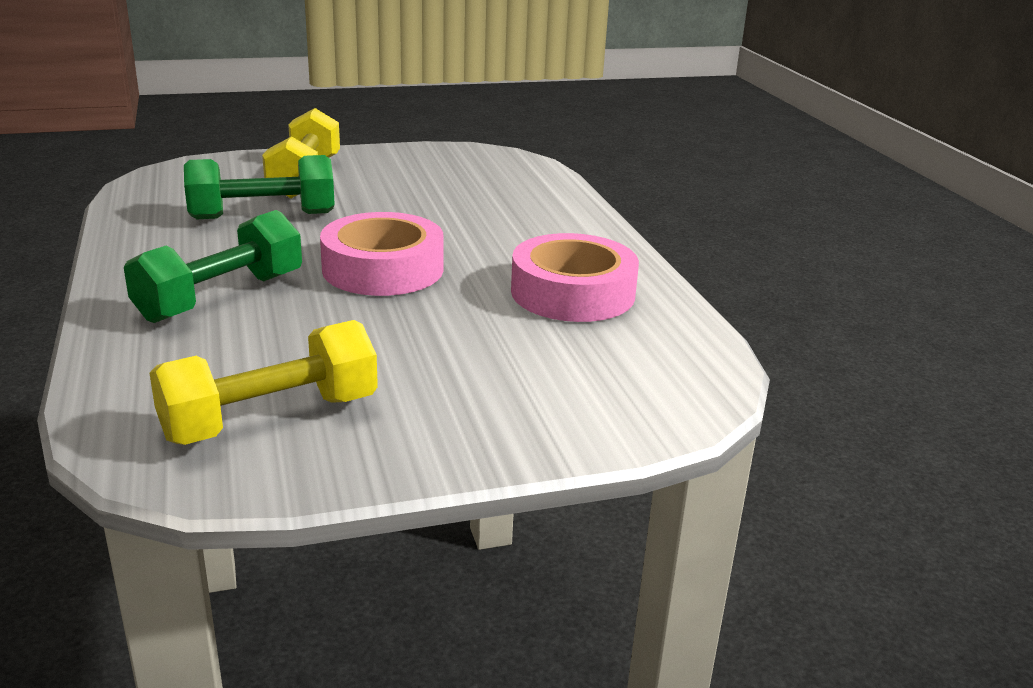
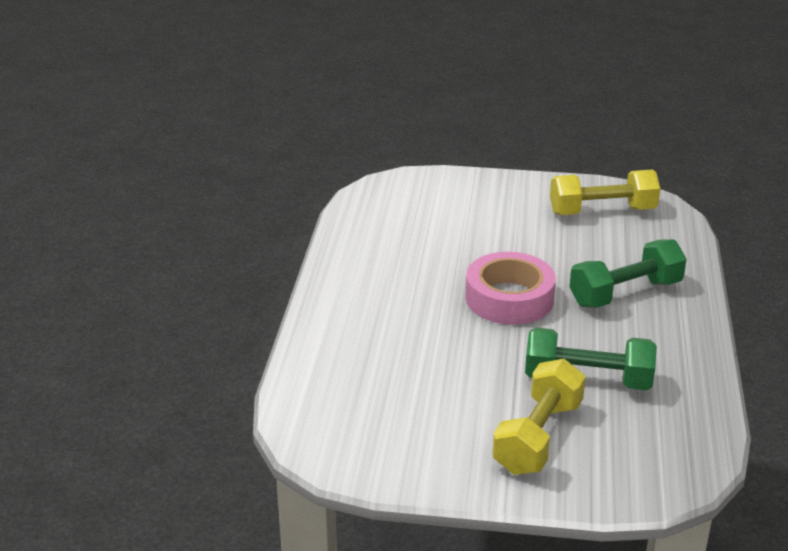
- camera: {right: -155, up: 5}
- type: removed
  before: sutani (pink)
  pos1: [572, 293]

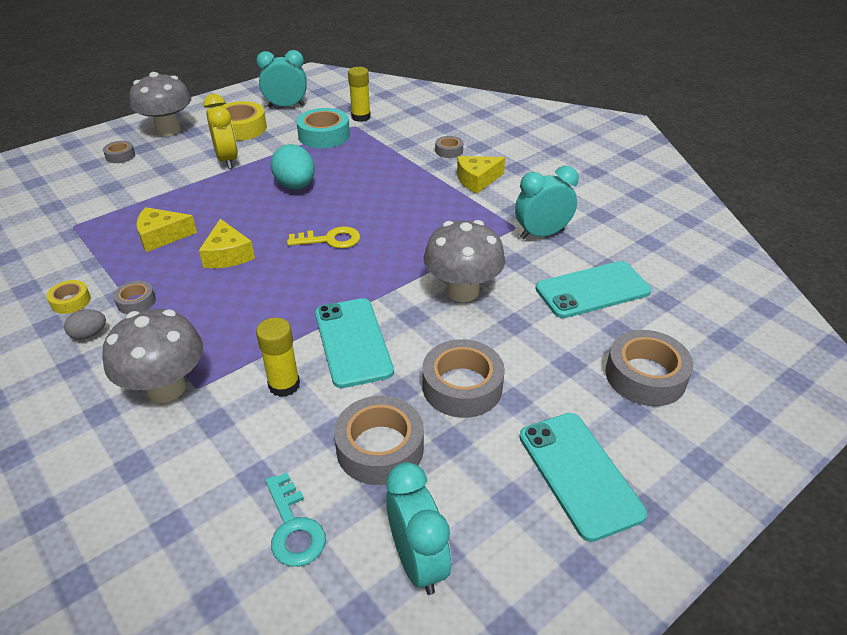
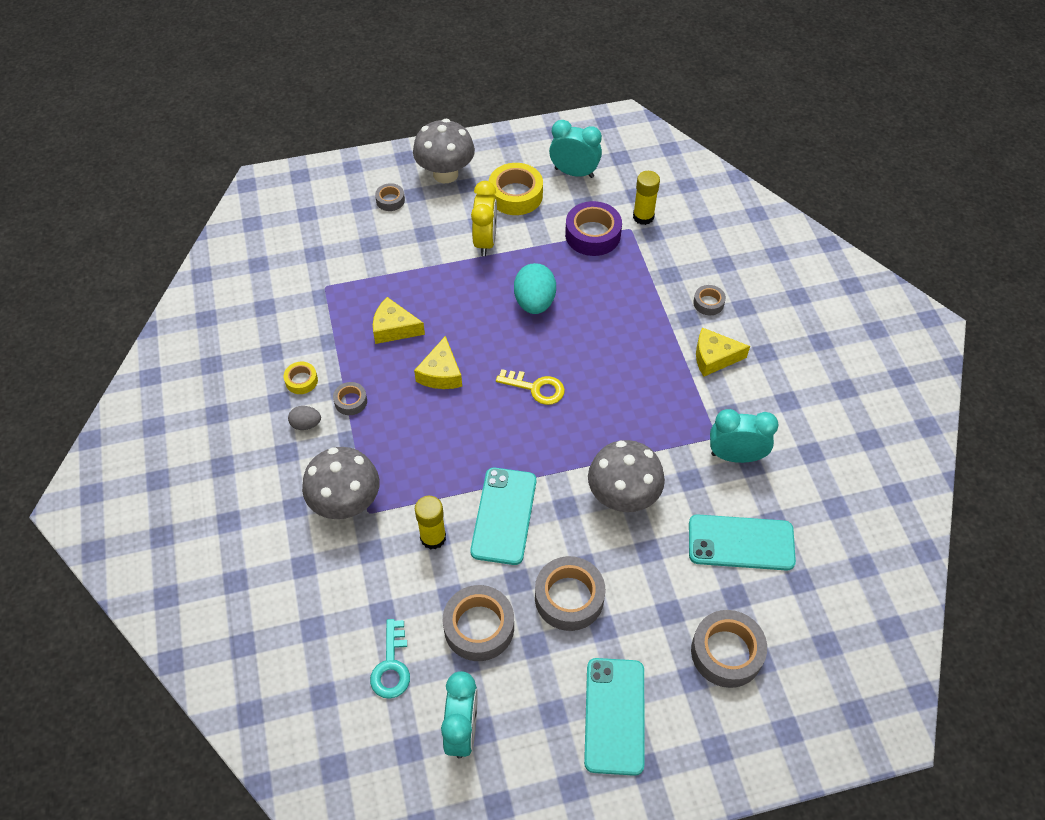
- camera: {right: 25, up: 15}
- type: recoloured
  before: sutani (turquoise)
  after: sutani (purple)
  pos1: [324, 135]
  pos2: [592, 234]

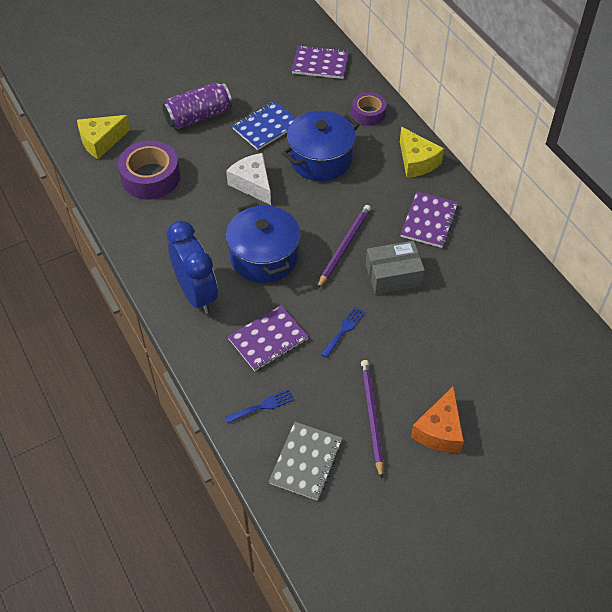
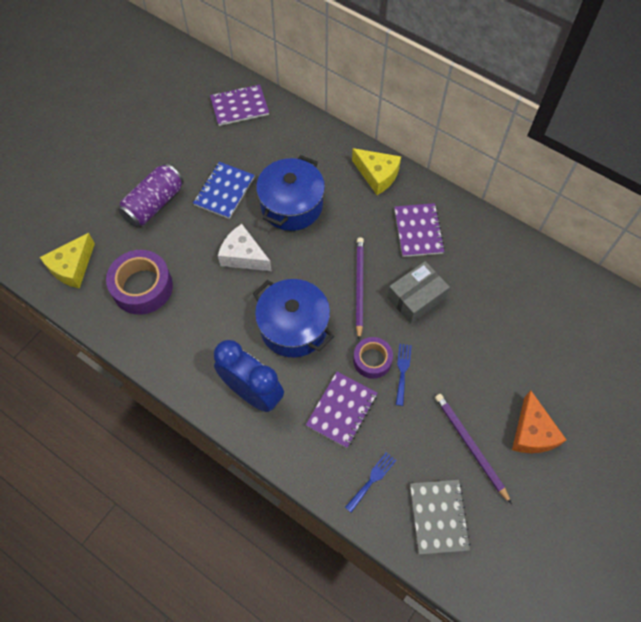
- camera: {right: -25, up: 10}
- type: moved
  before: sutani (purple)
  pos1: [368, 113]
  pos2: [372, 360]

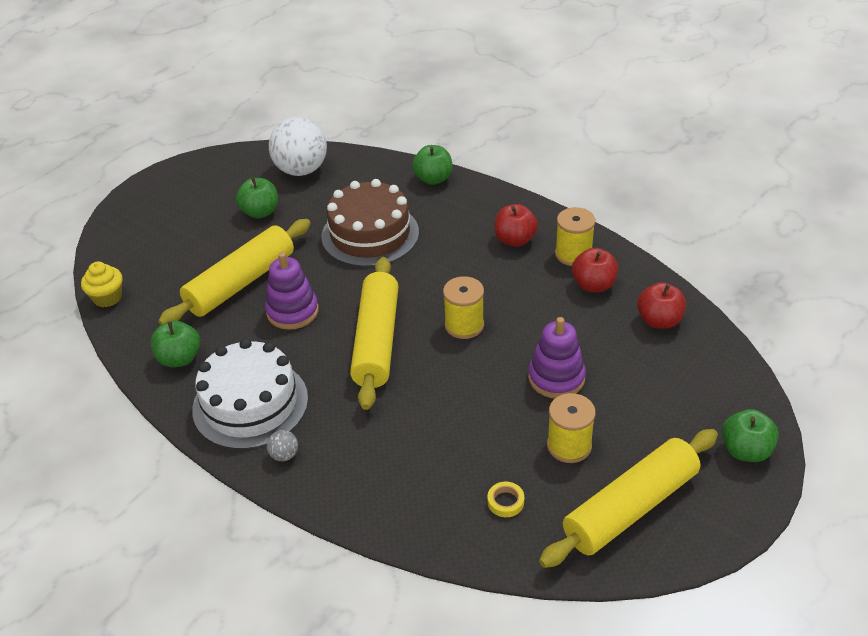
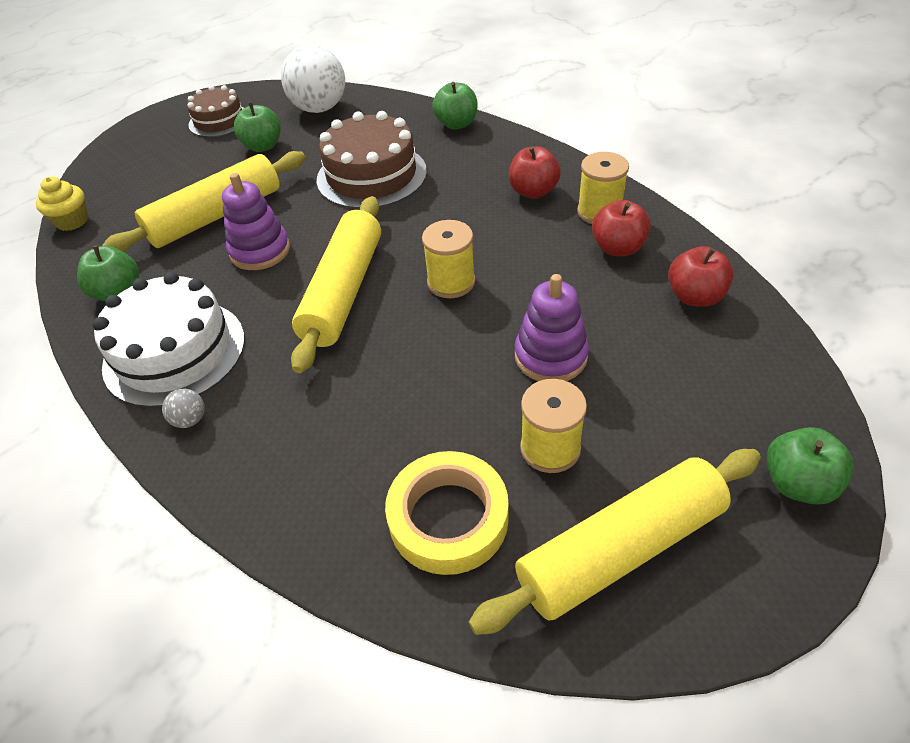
- camera: {right: 10, up: 5}
- type: resized
  before: sutani (yellow)
  pos1: [505, 502]
  pos2: [448, 518]
  scale: 2.38
- type: added
  after: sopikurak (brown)
  pos2: [219, 121]

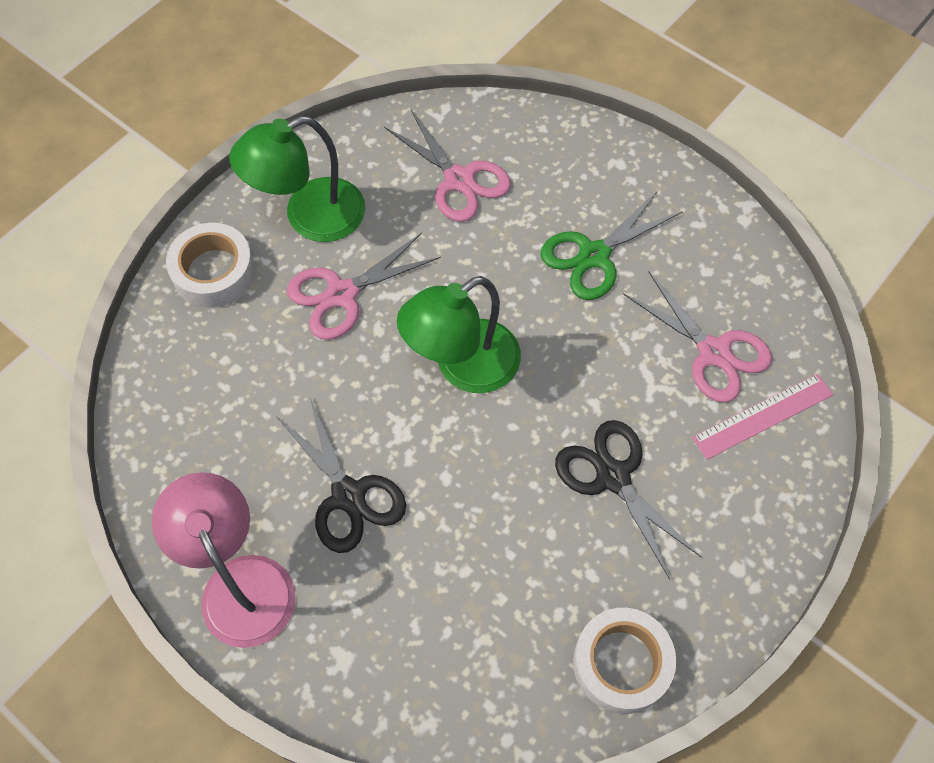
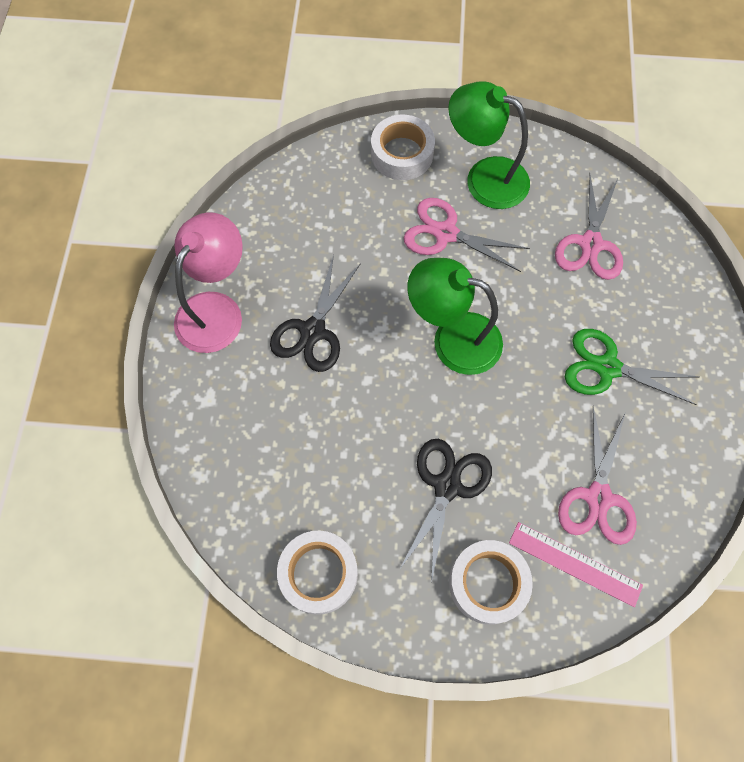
- camera: {right: 55, up: 5}
- type: added
  after: sutani (white)
  pos2: [488, 583]

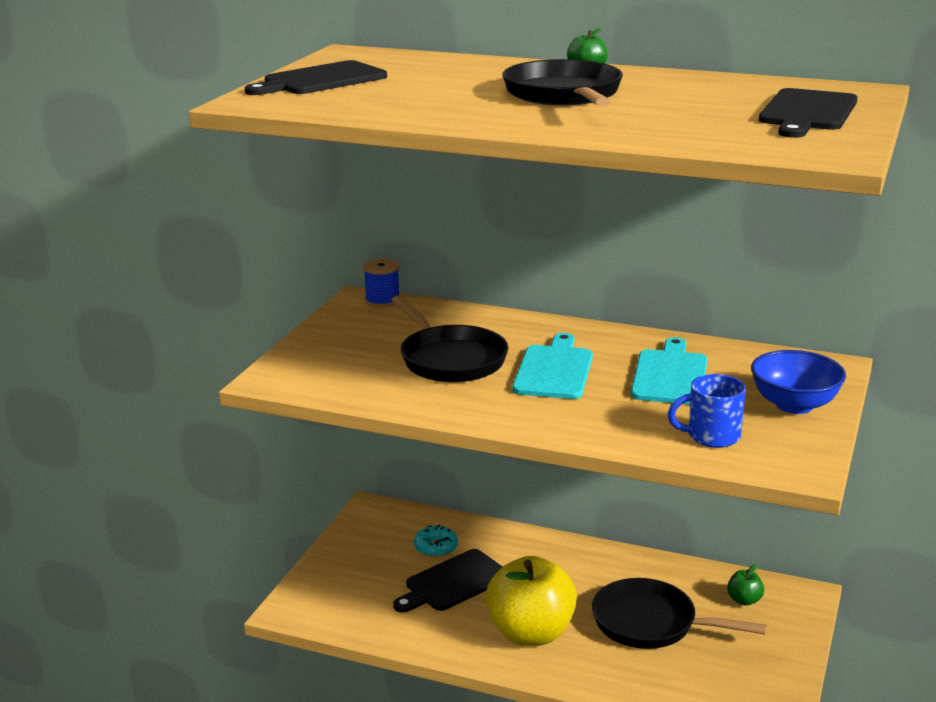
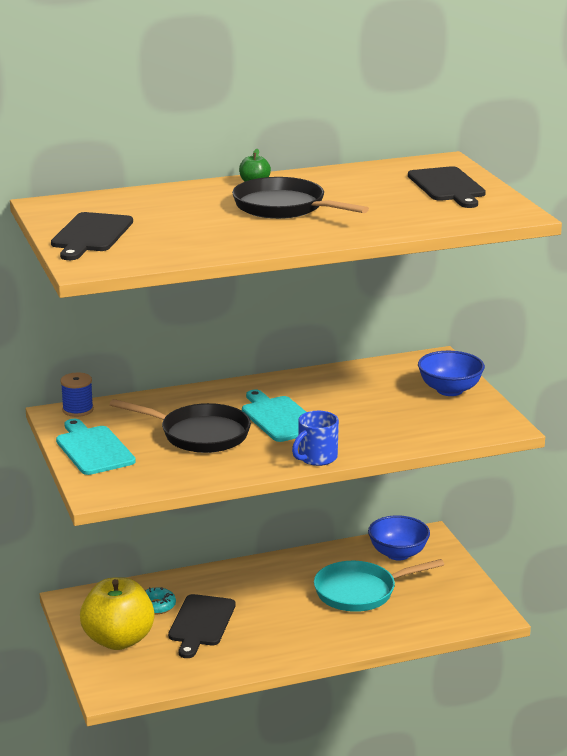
- camera: {right: -40, up: 0}
- type: moved
  before: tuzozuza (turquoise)
  pos1: [670, 375]
  pos2: [93, 449]
- type: moved
  before: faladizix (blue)
  pos1: [711, 436]
  pos2: [316, 458]
- type: moved
  before: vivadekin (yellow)
  pos1: [531, 633]
  pos2: [118, 640]
- type: replaced
  before: vivadekin (green)
  after: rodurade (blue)
  pos1: [744, 600]
  pos2: [398, 554]
- type: recoloured
  before: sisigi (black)
  after: sisigi (turquoise)
  pos1: [651, 623]
  pos2: [360, 592]

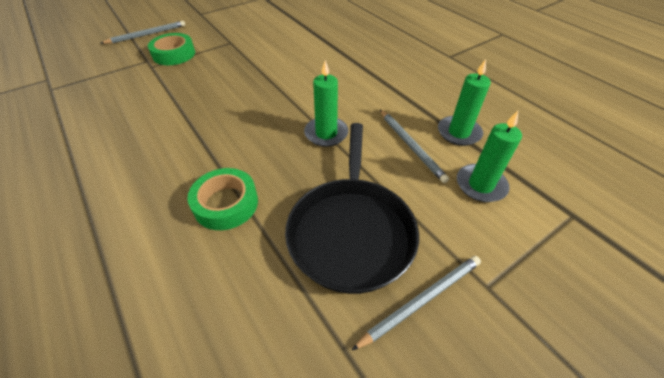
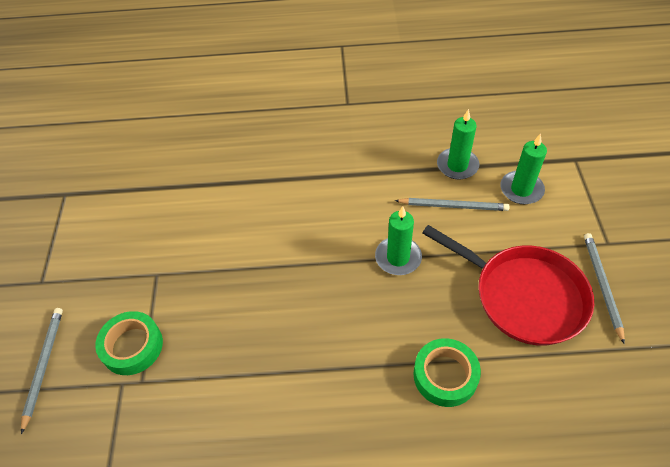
- camera: {right: -55, up: 5}
- type: recoloured
  before: sisigi (black)
  after: sisigi (red)
  pos1: [351, 232]
  pos2: [524, 296]

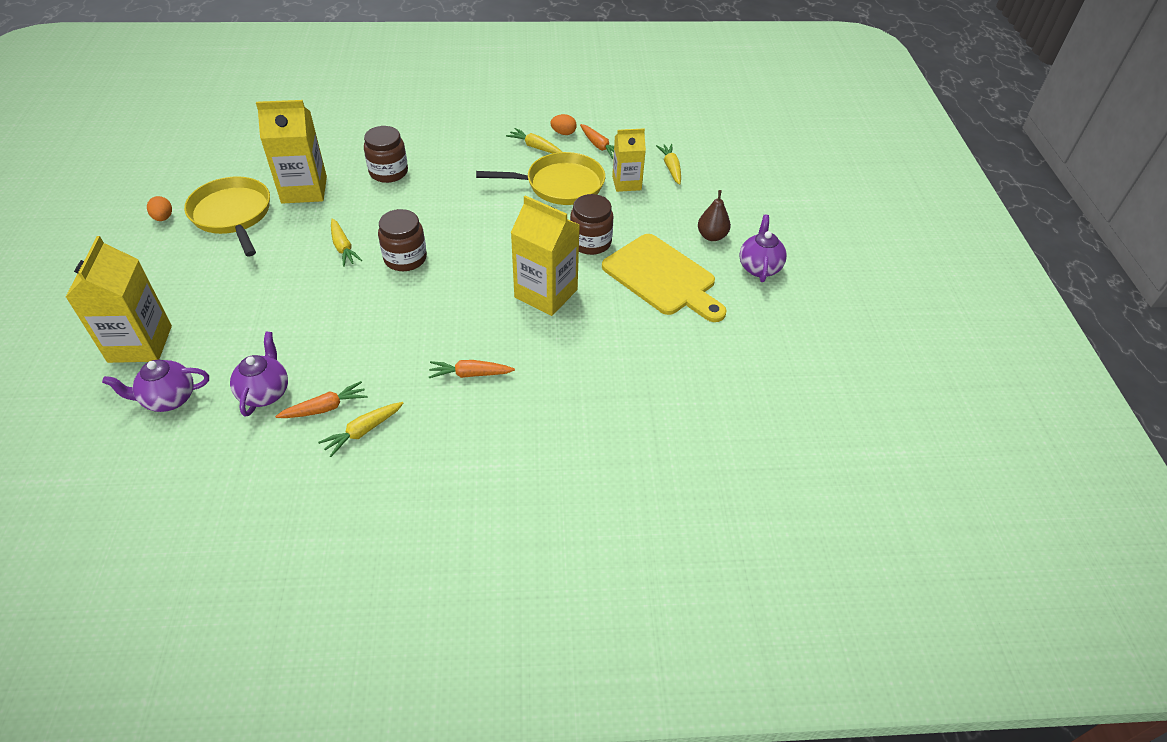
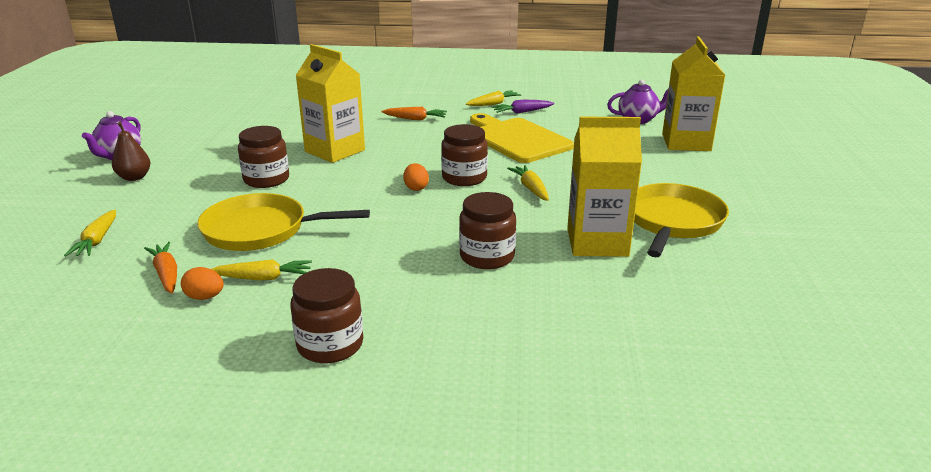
- camera: {right: -170, up: -20}
- type: turned
  before: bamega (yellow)
  pos1: [535, 147]
  pos2: [263, 278]
  turn: -45
- type: removed
  before: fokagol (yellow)
  pos1: [626, 183]
- type: turned
  before: sisigi (yellow)
  pos1: [233, 215]
  pos2: [673, 222]
  turn: -135
- type: moved
  before: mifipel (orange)
  pos1: [163, 218]
  pos2: [416, 188]
- type: moved
  before: tuzozuza (yellow)
  pos1: [662, 278]
  pos2: [517, 139]
- type: removed
  before: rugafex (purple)
  pos1: [265, 393]
- type: recoloured
  before: bamega (orange)
  after: bamega (purple)
  pos1: [325, 408]
  pos2: [522, 112]
- type: added
  after: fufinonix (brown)
  pos2: [330, 345]

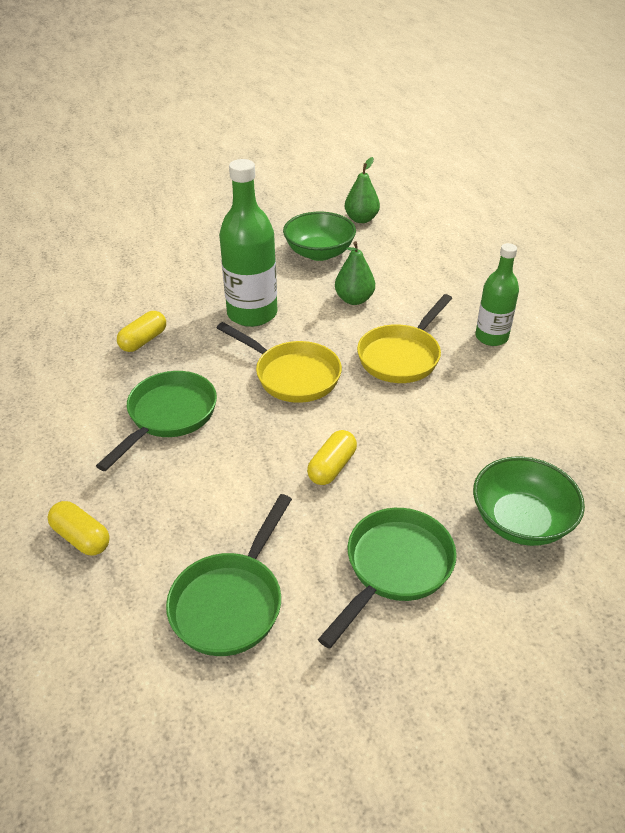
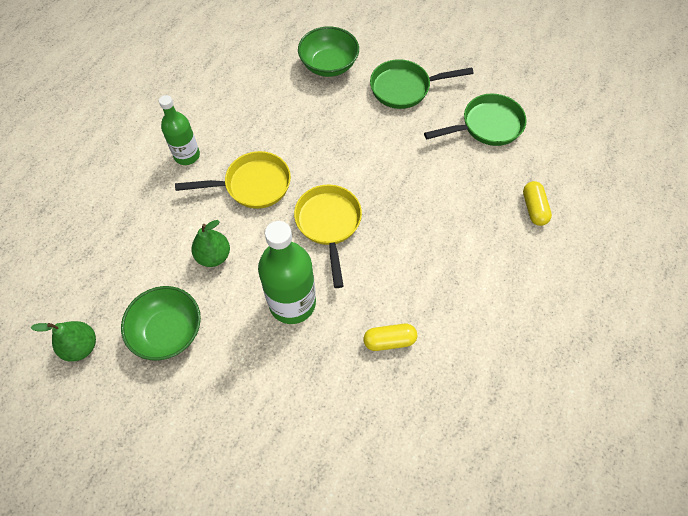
- camera: {right: -135, up: 20}
- type: removed
  before: sisigi (green)
  pos1: [168, 416]
- type: removed
  before: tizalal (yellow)
  pos1: [332, 467]

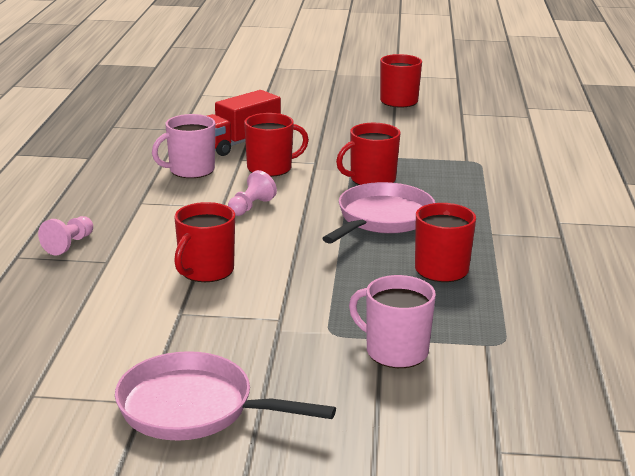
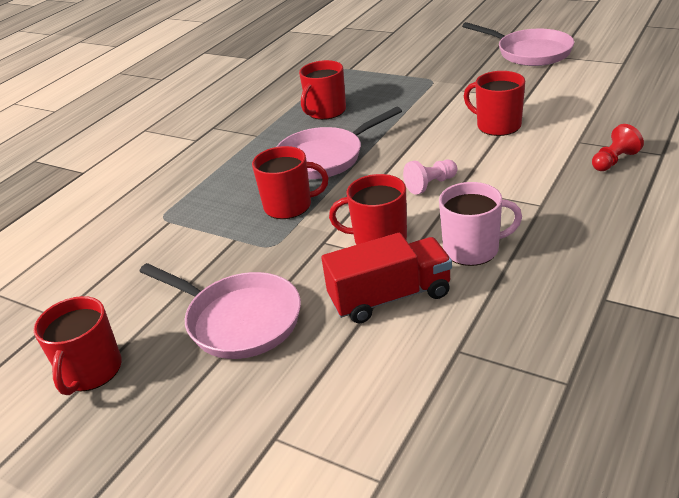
- camera: {right: -150, up: 10}
- type: turned
  before: faladizix (red)
  pos1: [205, 271]
  pos2: [497, 126]
  turn: -105
- type: recoloured
  before: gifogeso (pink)
  after: gifogeso (red)
  pos1: [69, 245]
  pos2: [614, 161]
- type: removed
  before: faladizix (pink)
  pos1: [395, 351]
- type: added
  after: sisigi (pink)
  pos2: [238, 320]

